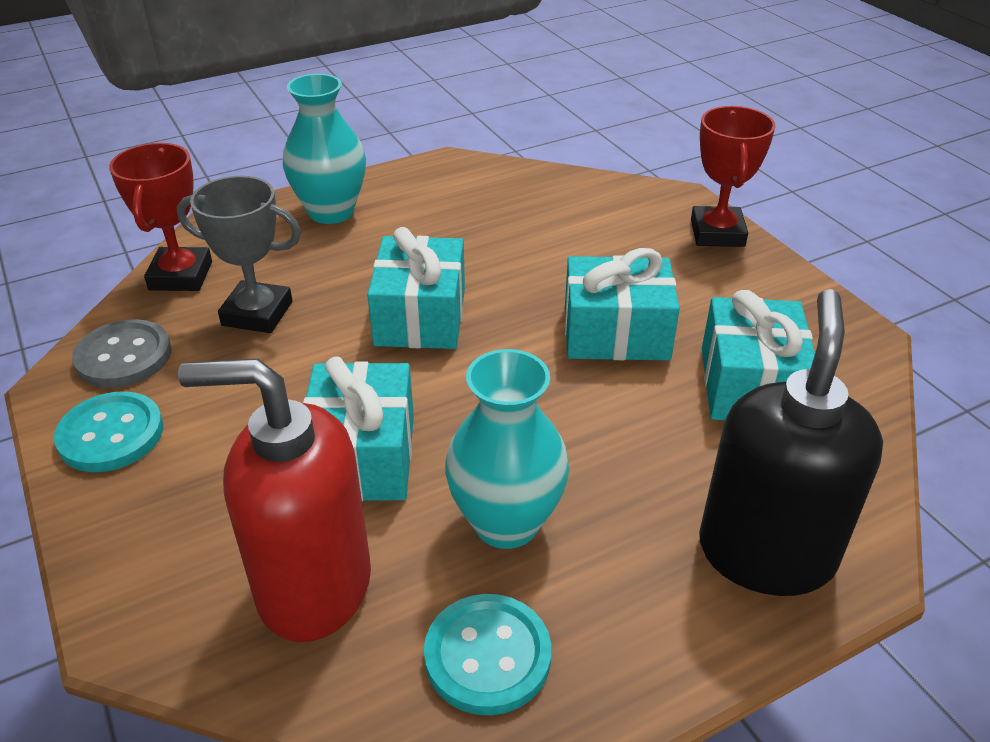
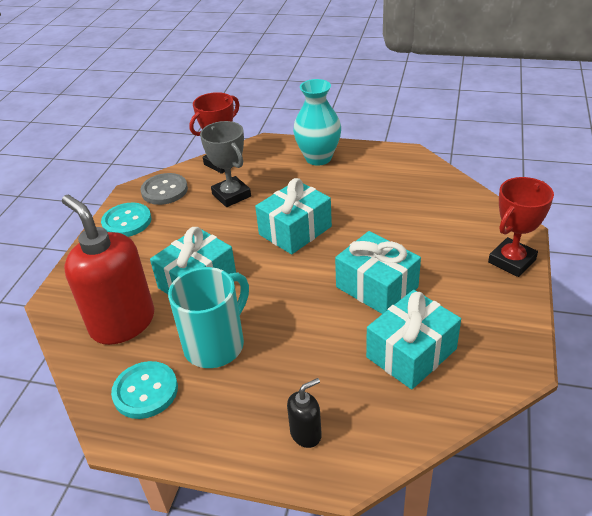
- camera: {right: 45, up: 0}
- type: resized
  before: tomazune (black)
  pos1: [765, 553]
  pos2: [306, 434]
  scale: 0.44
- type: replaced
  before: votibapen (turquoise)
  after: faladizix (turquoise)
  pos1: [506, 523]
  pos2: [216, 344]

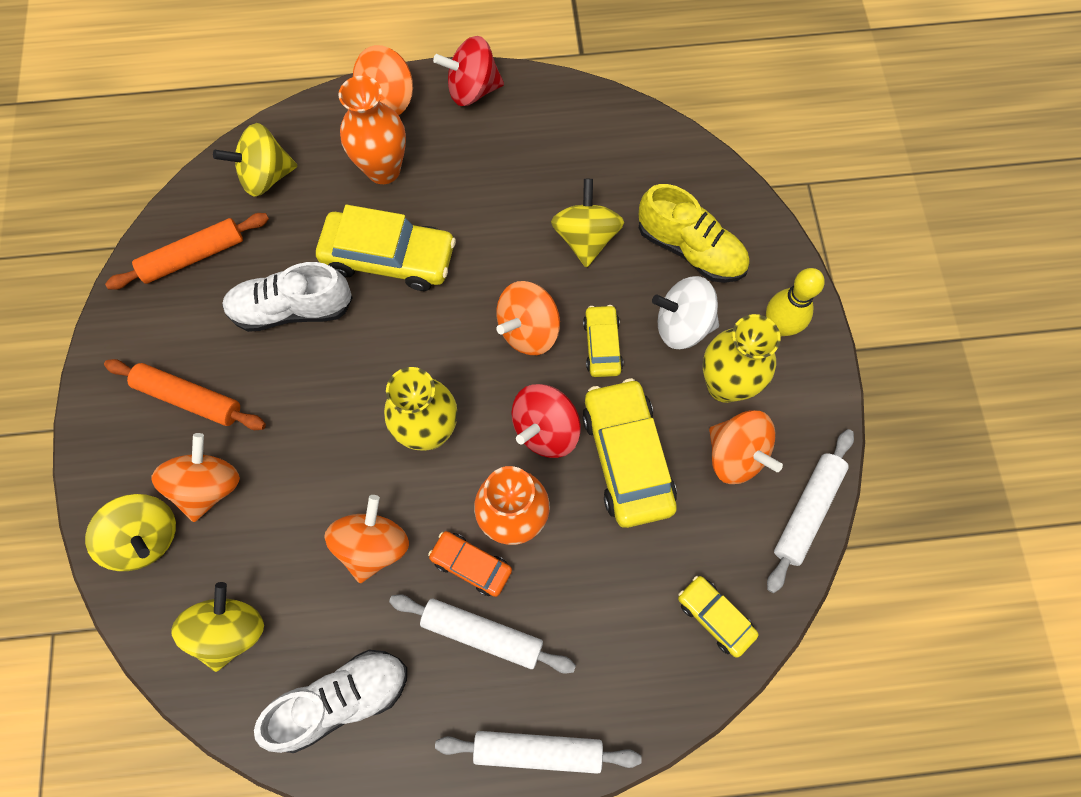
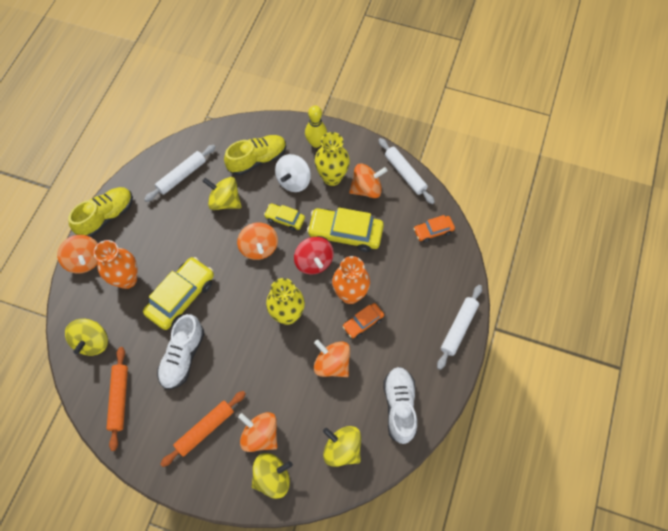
- camera: {right: -65, up: -5}
- type: replaced
  before: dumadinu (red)
  after: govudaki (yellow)
  pos1: [472, 90]
  pos2: [106, 216]
- type: recoloured
  before: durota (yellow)
  after: durota (orange)
  pos1: [715, 616]
  pos2: [433, 231]
- type: moved
  before: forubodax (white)
  pos1: [482, 634]
  pos2: [182, 176]

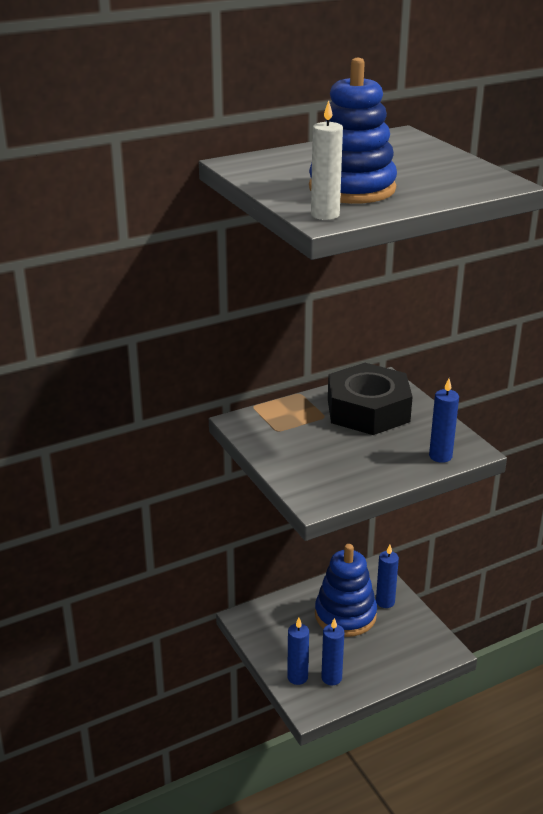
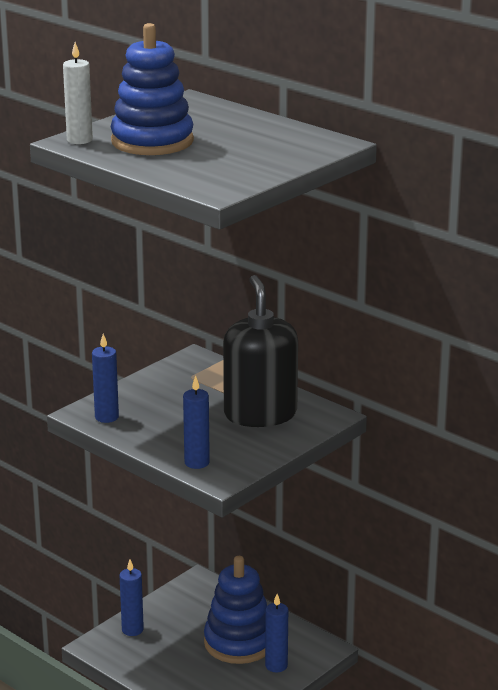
- camera: {right: 70, up: -5}
- type: replaced
  before: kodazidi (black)
  after: tomazune (black)
  pos1: [368, 410]
  pos2: [260, 414]
- type: moved
  before: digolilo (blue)
  pos1: [331, 678]
  pos2: [106, 417]

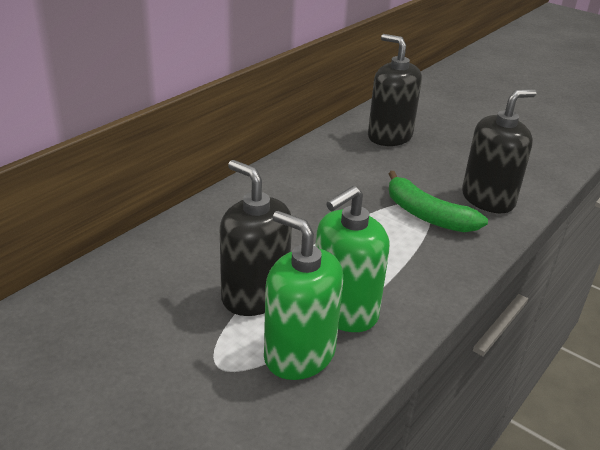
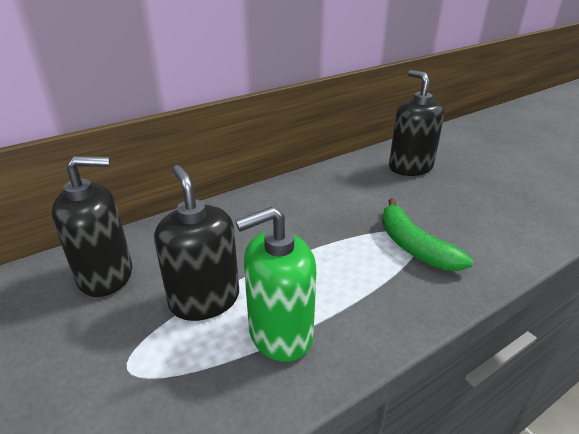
- camera: {right: 20, up: 0}
- type: moved
  before: tomazune (black)
  pos1: [488, 199]
  pos2: [106, 275]
- type: removed
  before: tomazune (green)
  pos1: [299, 354]

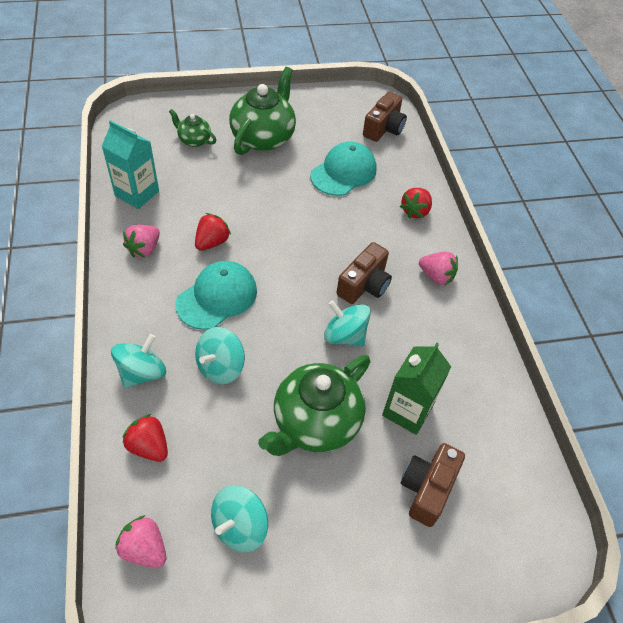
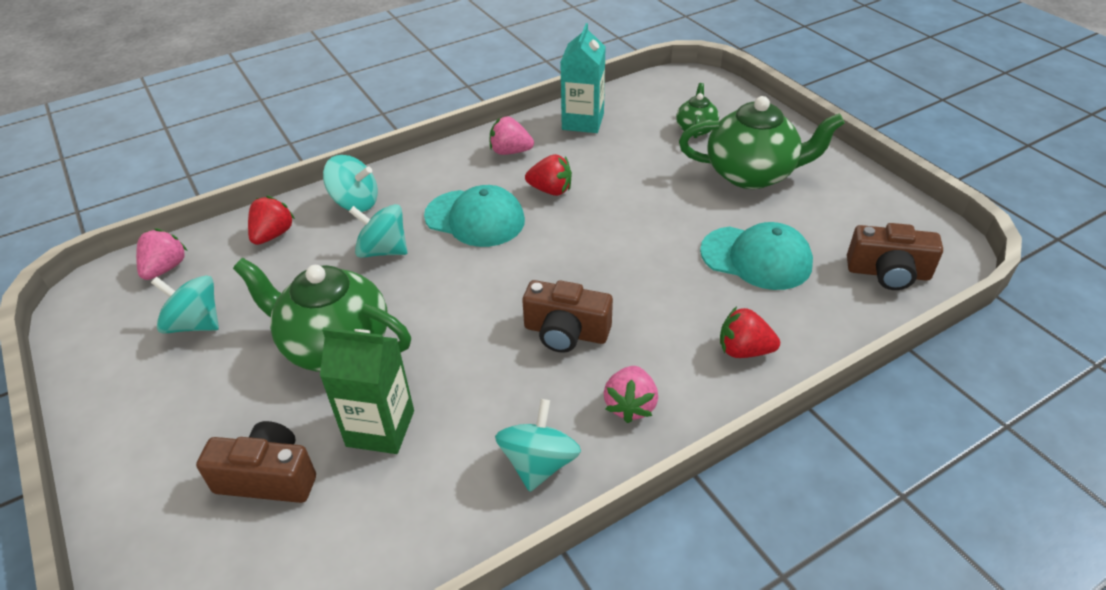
- camera: {right: 75, up: -10}
- type: moved
  before: dumadinu (turquoise)
  pos1: [345, 335]
  pos2: [539, 463]

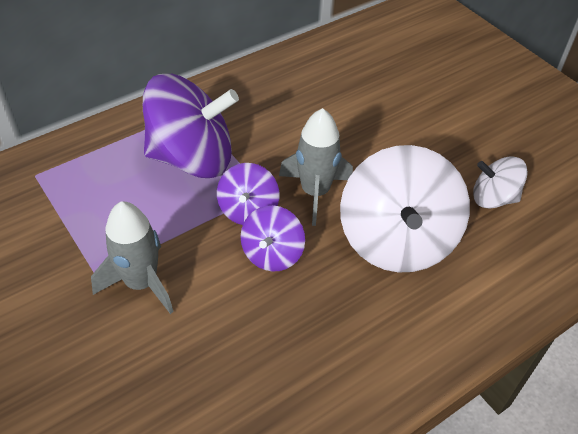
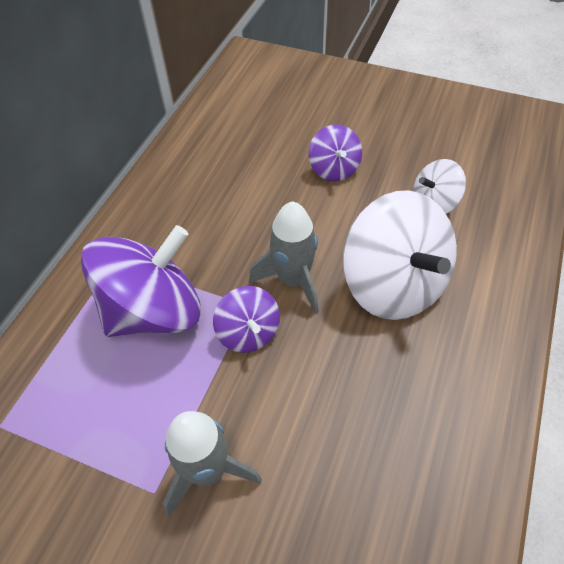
- camera: {right: -30, up: 5}
- type: moved
  before: dumadinu (purple)
  pos1: [272, 254]
  pos2: [334, 169]

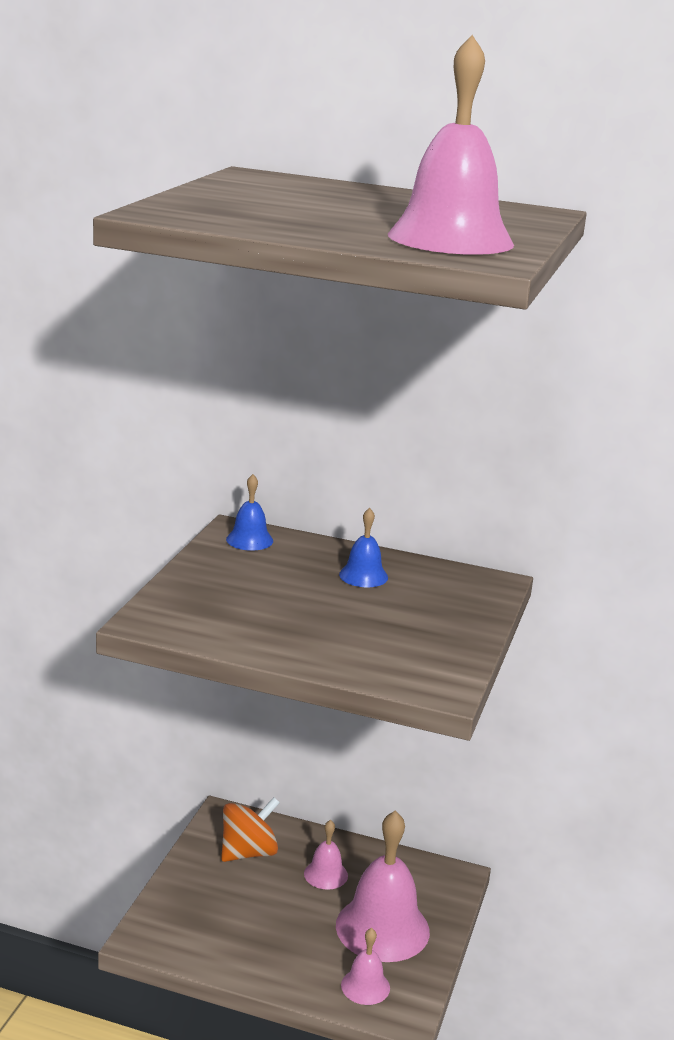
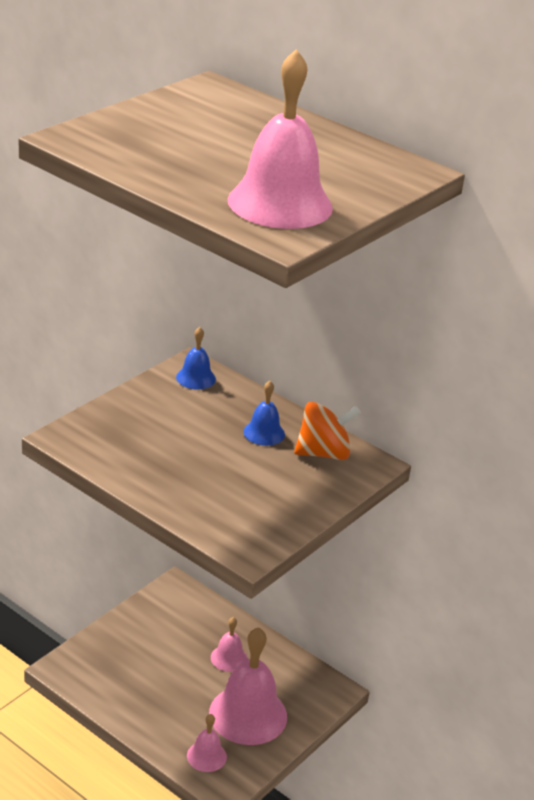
- camera: {right: 20, up: 10}
- type: moved
  before: dumadinu (orange)
  pos1: [248, 852]
  pos2: [323, 453]

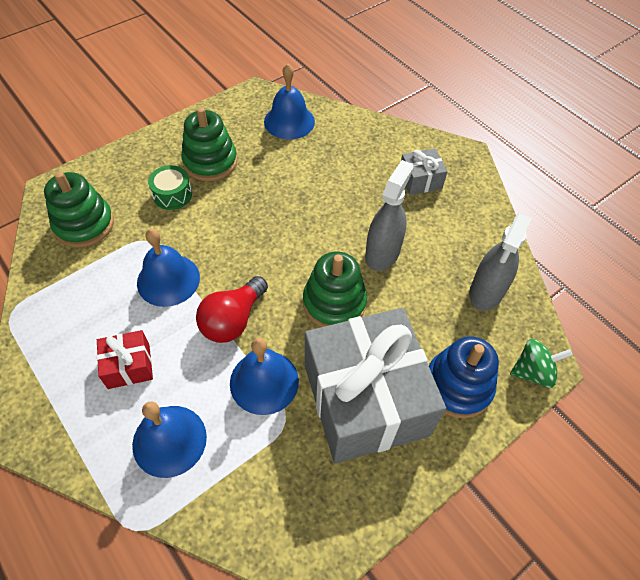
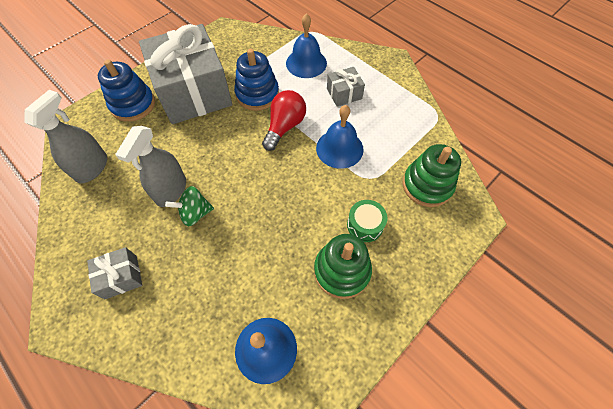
- camera: {right: 175, up: 5}
- type: removed
  before: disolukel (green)
  pos1: [334, 303]
- type: recoloured
  before: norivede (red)
  after: norivede (grey)
  pos1: [129, 366]
  pos2: [344, 93]
- type: replaced
  before: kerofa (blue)
  after: disolukel (blue)
  pos1: [264, 382]
  pos2: [257, 94]
- type: moved
  before: dumadinu (green)
  pos1: [533, 372]
  pos2: [195, 213]

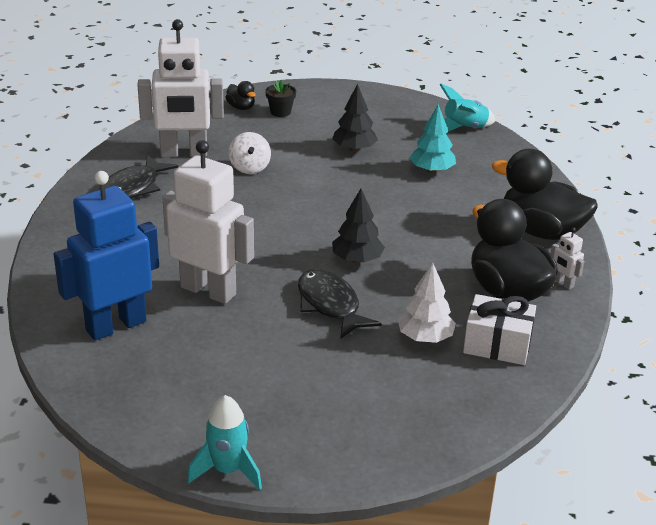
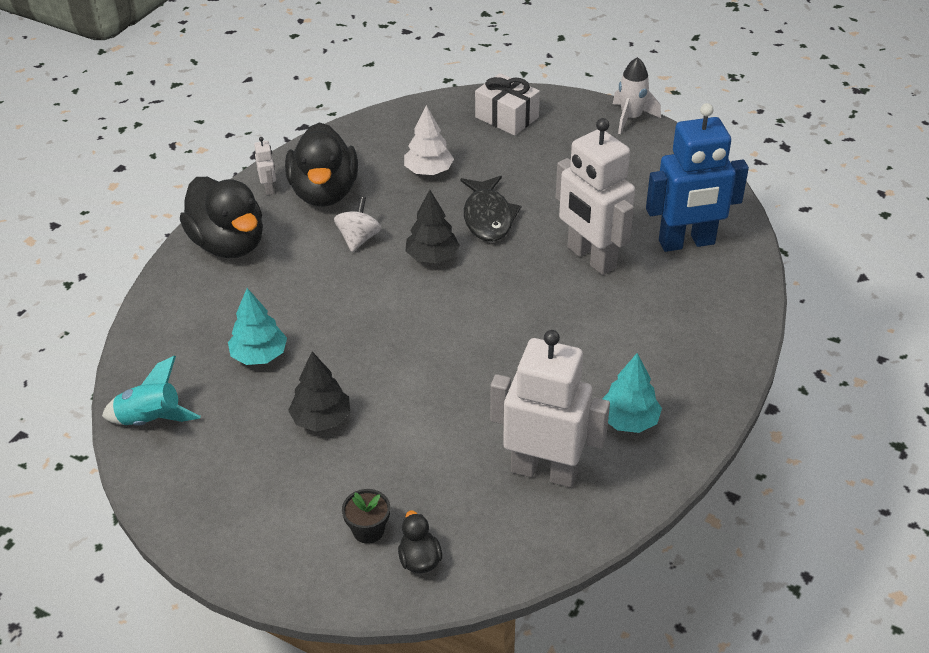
- camera: {right: -155, up: 10}
- type: moved
  before: dumadinu (white)
  pos1: [250, 168]
  pos2: [358, 239]
- type: replaced
  before: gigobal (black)
  after: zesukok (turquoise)
  pos1: [133, 188]
  pos2: [628, 421]
- type: moved
  before: norivede (white)
  pos1: [497, 344]
  pos2: [507, 117]
- type: recoloured
  before: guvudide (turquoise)
  after: guvudide (white)
  pos1: [227, 470]
  pos2: [631, 118]

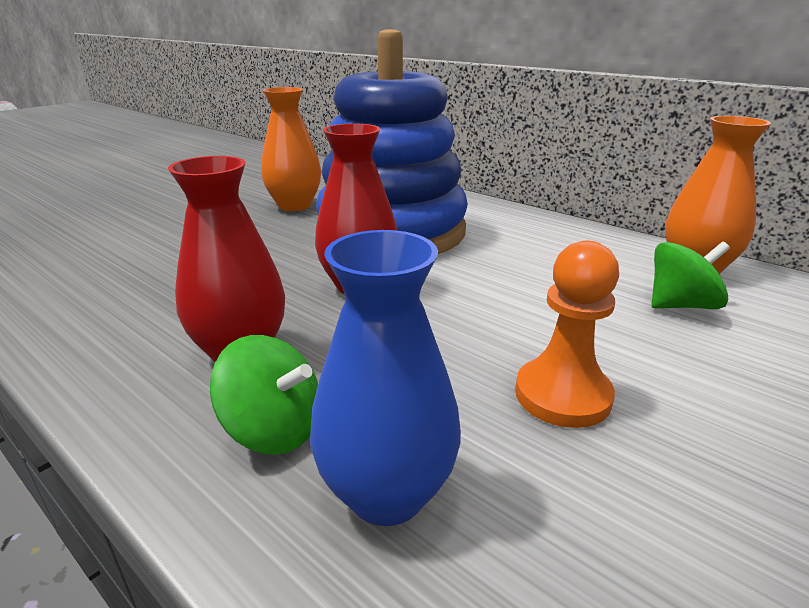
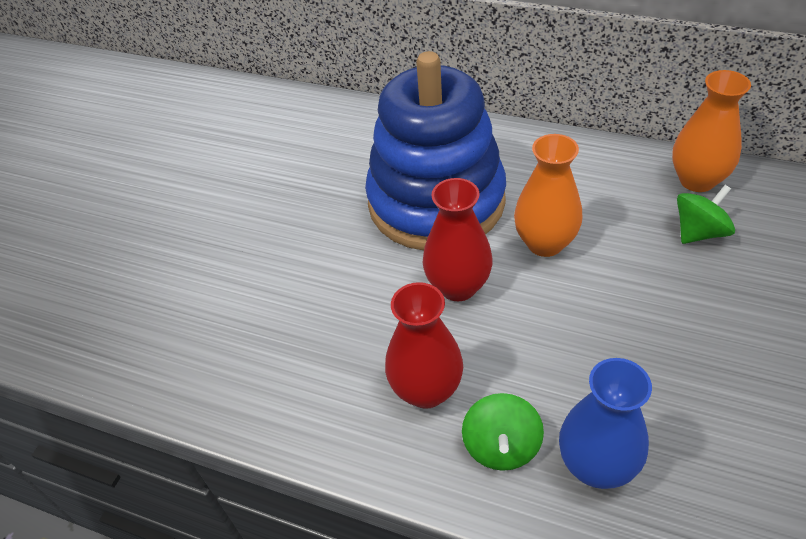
- camera: {right: -15, up: 20}
- type: moved
  before: votibapen (orange)
  pos1: [294, 205]
  pos2: [545, 243]
- type: removed
  before: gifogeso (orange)
  pos1: [562, 395]
- type: turned
  before: dumadinu (green)
  pos1: [274, 429]
  pos2: [501, 446]
  turn: 90

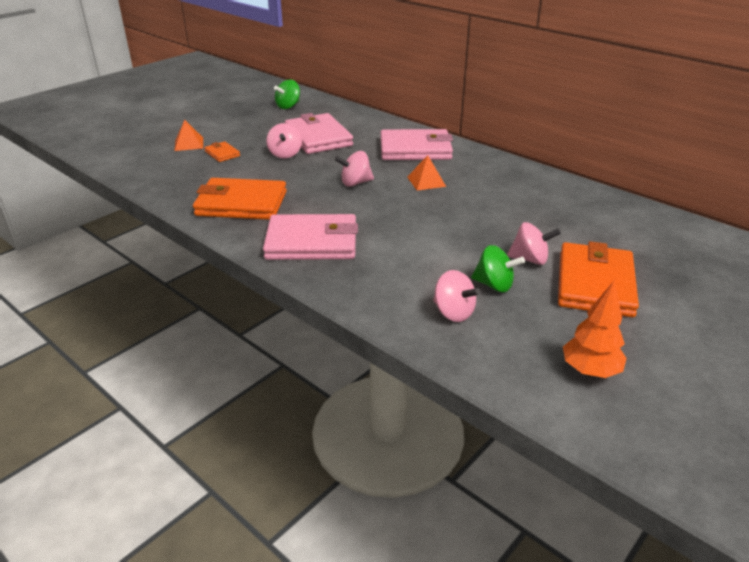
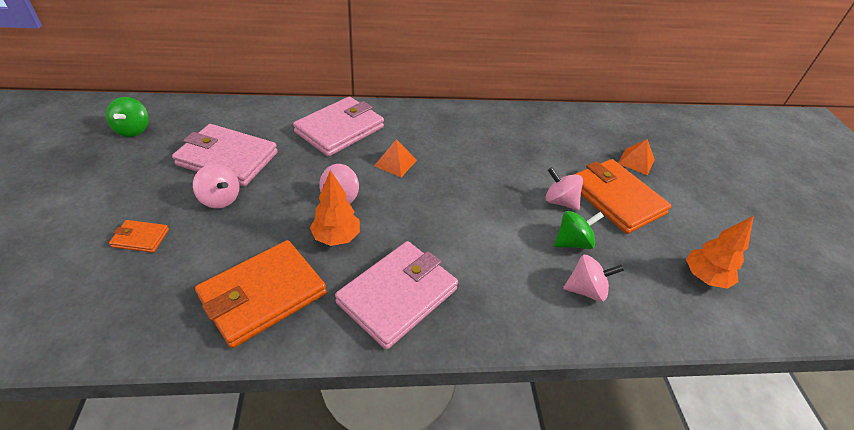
- camera: {right: -50, up: 10}
- type: moved
  before: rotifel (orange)
  pos1: [189, 144]
  pos2: [636, 161]
- type: turned
  before: dumadinu (pink)
  pos1: [530, 259]
  pos2: [559, 201]
  turn: -105
- type: added
  after: zesukok (orange)
  pos2: [336, 237]

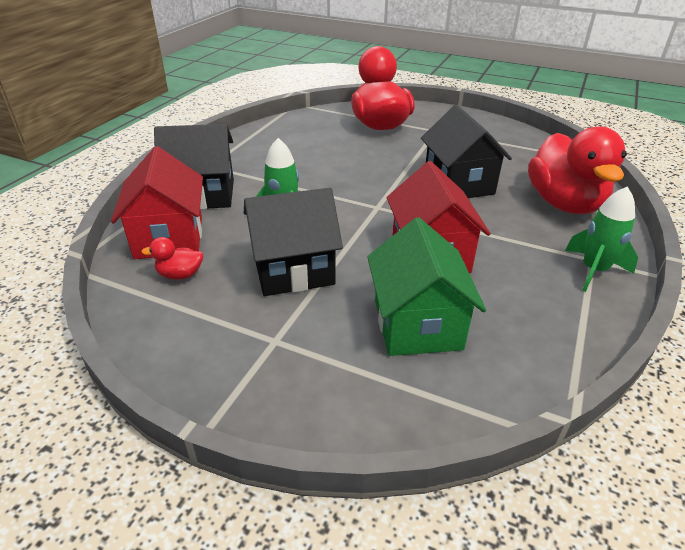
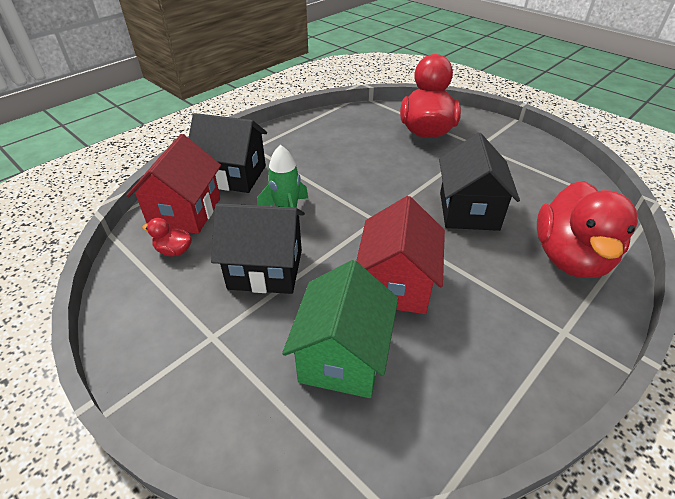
- camera: {right: 20, up: 5}
- type: removed
  before: guvudide (green)
  pos1: [594, 270]

